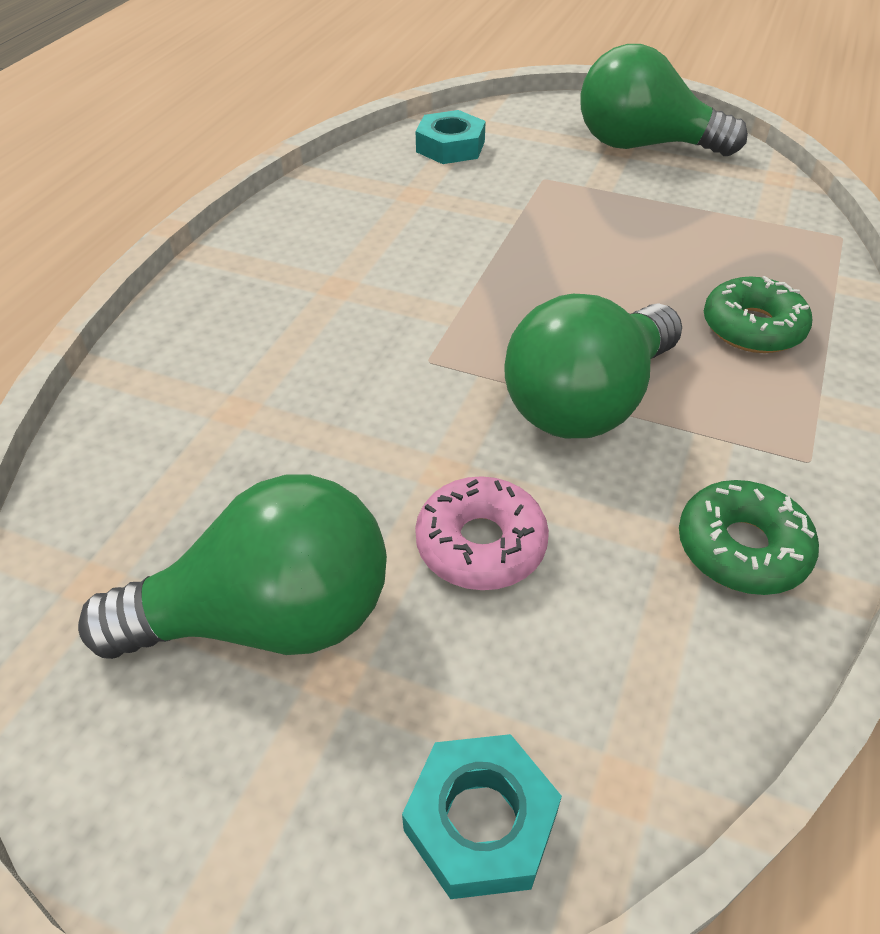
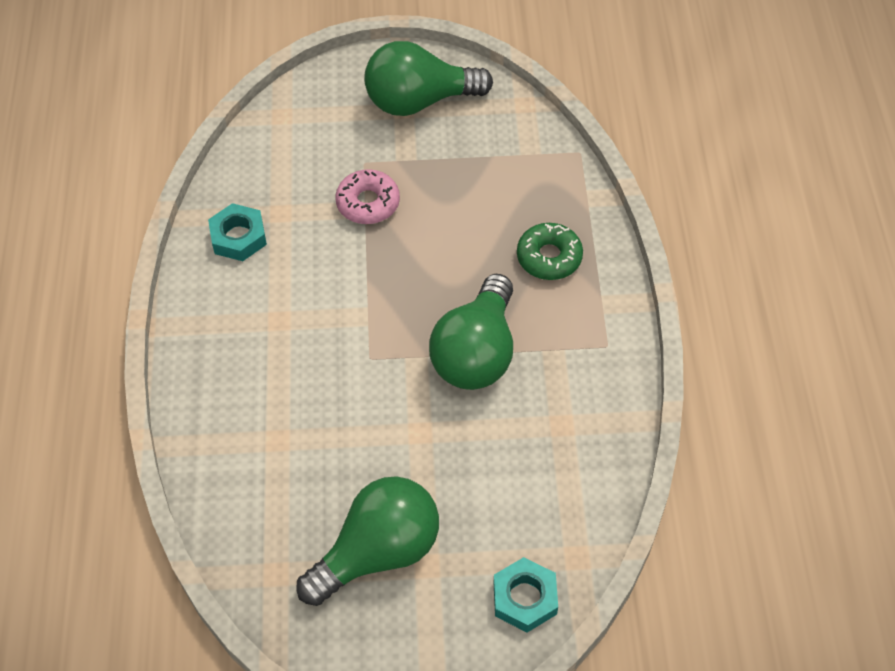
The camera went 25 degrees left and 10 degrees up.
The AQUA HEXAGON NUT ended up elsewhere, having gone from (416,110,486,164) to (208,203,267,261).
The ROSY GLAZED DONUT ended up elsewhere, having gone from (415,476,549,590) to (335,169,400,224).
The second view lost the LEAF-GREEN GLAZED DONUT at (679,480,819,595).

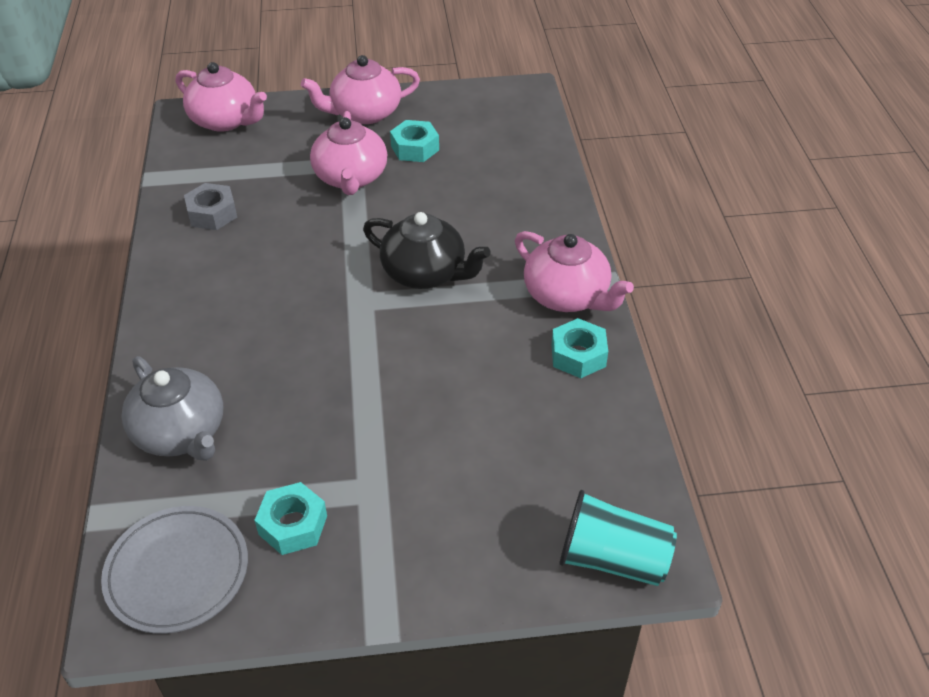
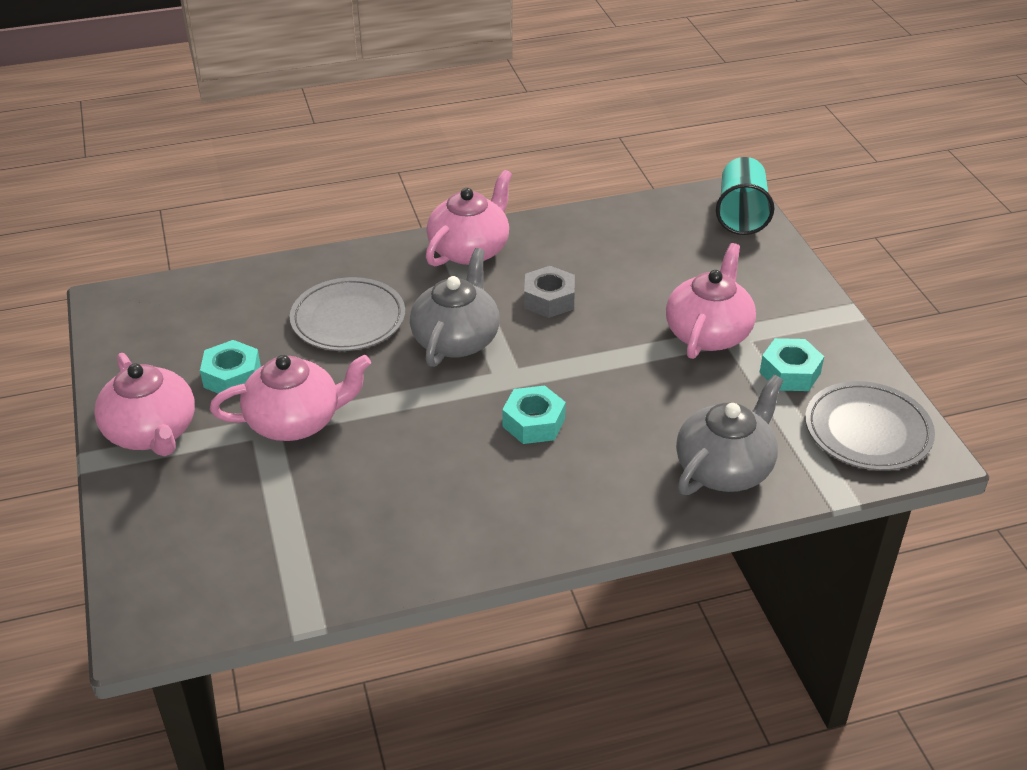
The camera went 100 degrees left and 5 degrees down.
The second view gained the GRAY FLAT DISH at (290,277,405,351).
What was the JET-BLACK TEA POT at (363,212,491,289) turned into the GRAY TEA POT at (410,248,500,367).
The AQUA HEXAGON NUT ended up elsewhere, having gone from (551,318,608,378) to (502,386,566,444).
The GRAY HEXAGON NUT ended up elsewhere, having gone from (184,183,237,230) to (524,266,575,318).
The ROSY TEA POT ended up elsewhere, having gone from (176,62,267,132) to (666,243,756,359).

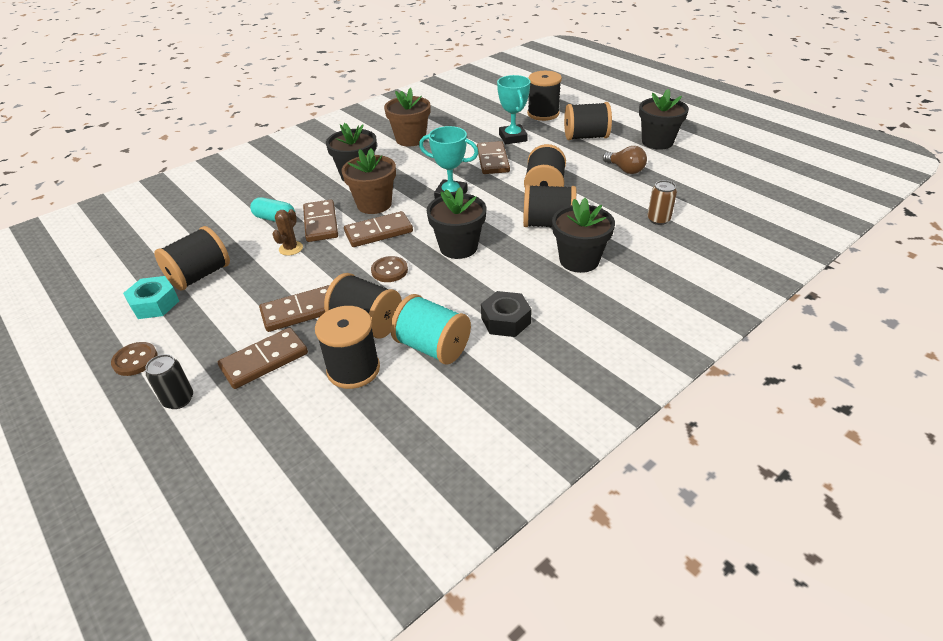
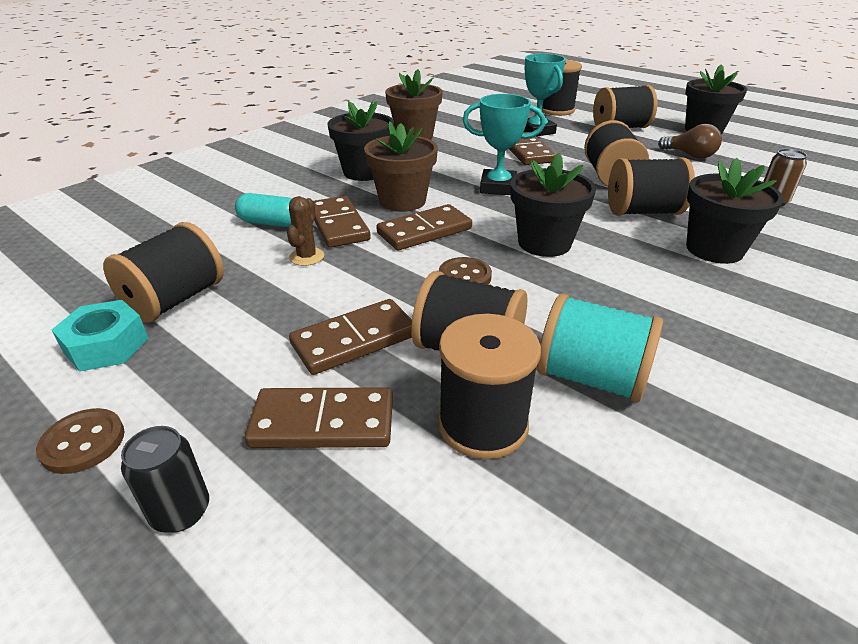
The camera went 10 degrees left and 5 degrees down.
The BROWN DOMINO PIECE at (218,327,308,389) ended up facing another way, 45 degrees clockwise from before.
The second view lost the JET-BLACK HEXAGON NUT at (481,291,532,337).

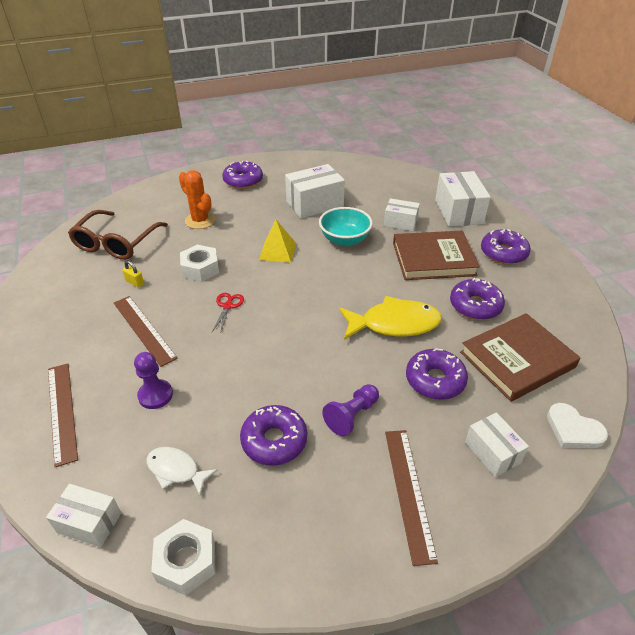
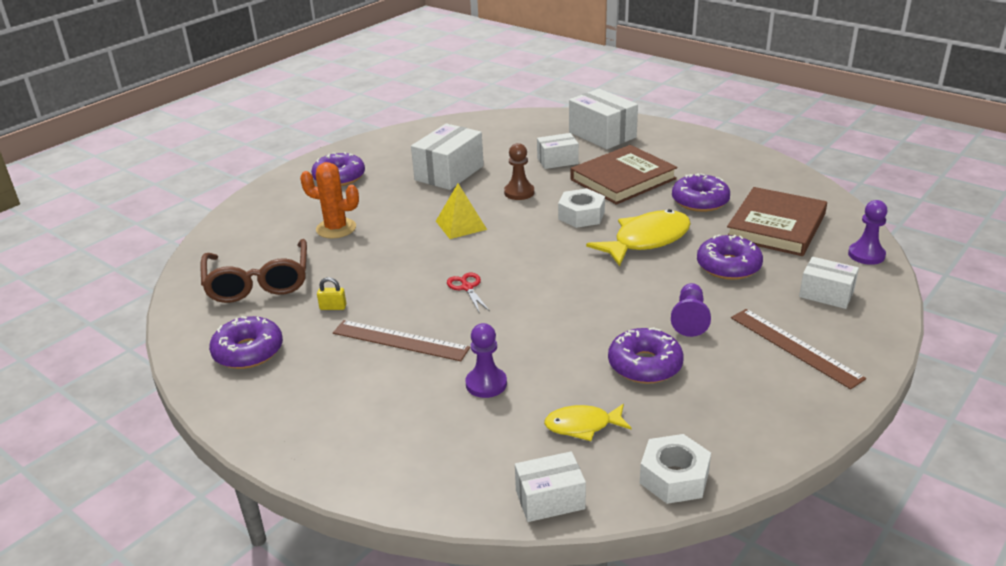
The camera went 30 degrees left and 10 degrees down.
The PURPLE GLAZED DONUT ended up elsewhere, having gone from (481,229,531,264) to (209,316,283,369).
Where the AQUA SERVING BOWL stood at (319,207,373,246), the BROWN GAME PAWN came to stand at (504,143,534,200).
What was the WHITE TOY FISH at (146,447,218,495) turned into the GOLDEN TOY FISH at (544,404,631,441).
The WHITE HEXAGON NUT ended up elsewhere, having gone from (180,244,219,282) to (558,188,605,228).
Where the WHITE HEART SHAPE stood at (547,403,608,448), the PURPLE GAME PAWN came to stand at (848,200,888,265).
The second view lost the BROWN MEASURING STICK at (48,363,78,467).

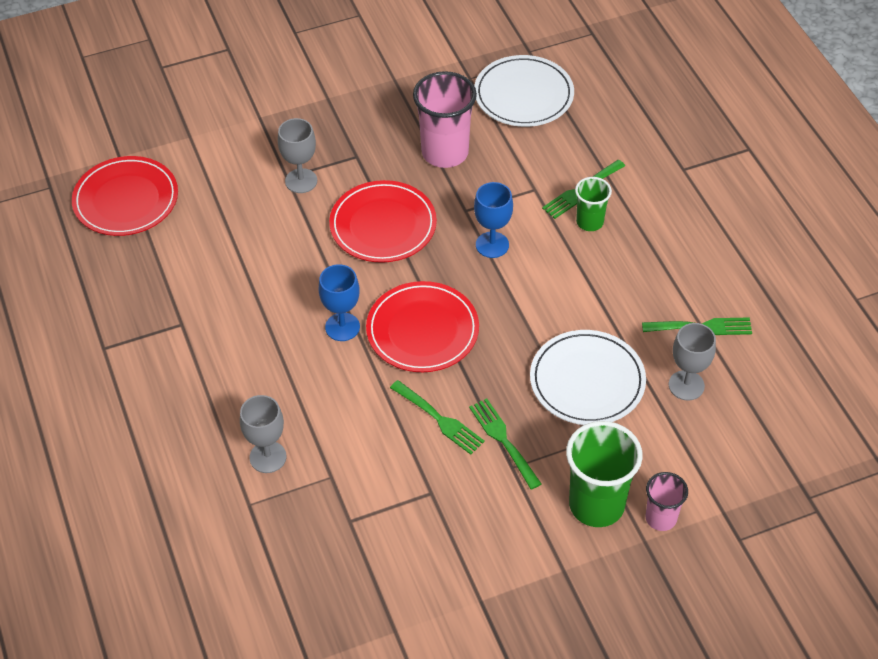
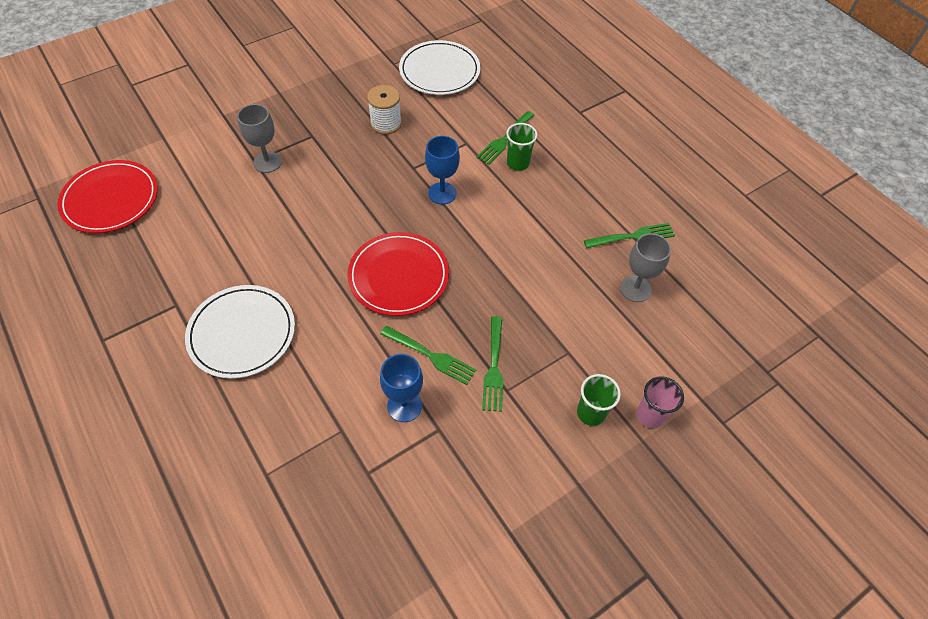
The camera went 15 degrees left and 5 degrees up.
The WHITE FLAT DISH ended up elsewhere, having gone from (530,330,646,425) to (185,285,295,379).
Where the ROSY CUP stood at (413,71,477,168), the WHITE REEL OF THREAD came to stand at (367,85,402,134).
The ROYAL BLUE CHALICE ended up elsewhere, having gone from (319,264,360,341) to (380,354,423,422).
The LEAF-GREEN FORK at (469,398,542,490) ended up facing another way, 135 degrees counterclockwise from before.
The size of the LEAF-GREEN CUP at (566,421,643,527) changed by a factor of 0.56.
The second view lost the GRAY CHALICE at (240,395,287,473).
The second view lost the SCARLET FLAT DISH at (329,180,437,263).

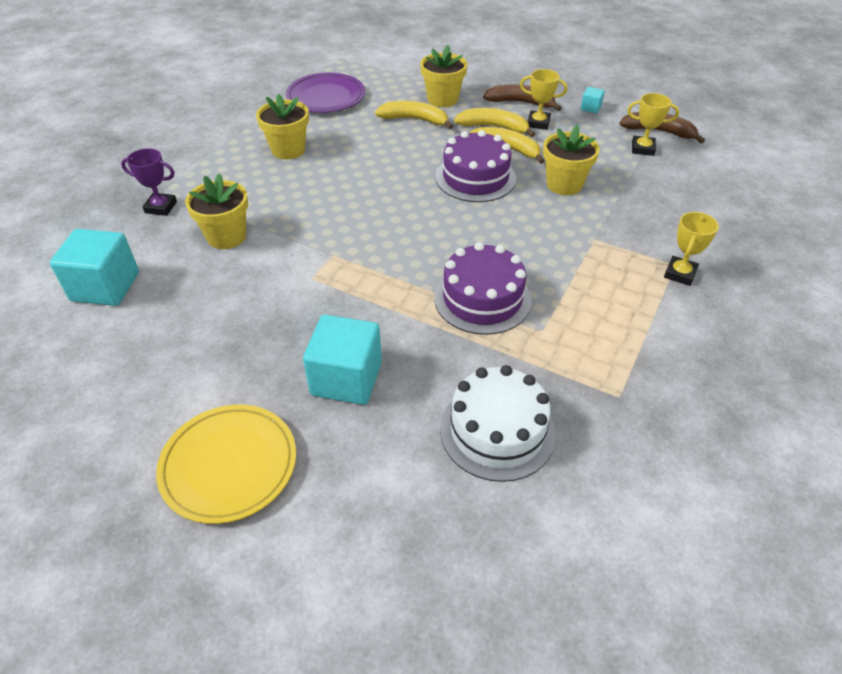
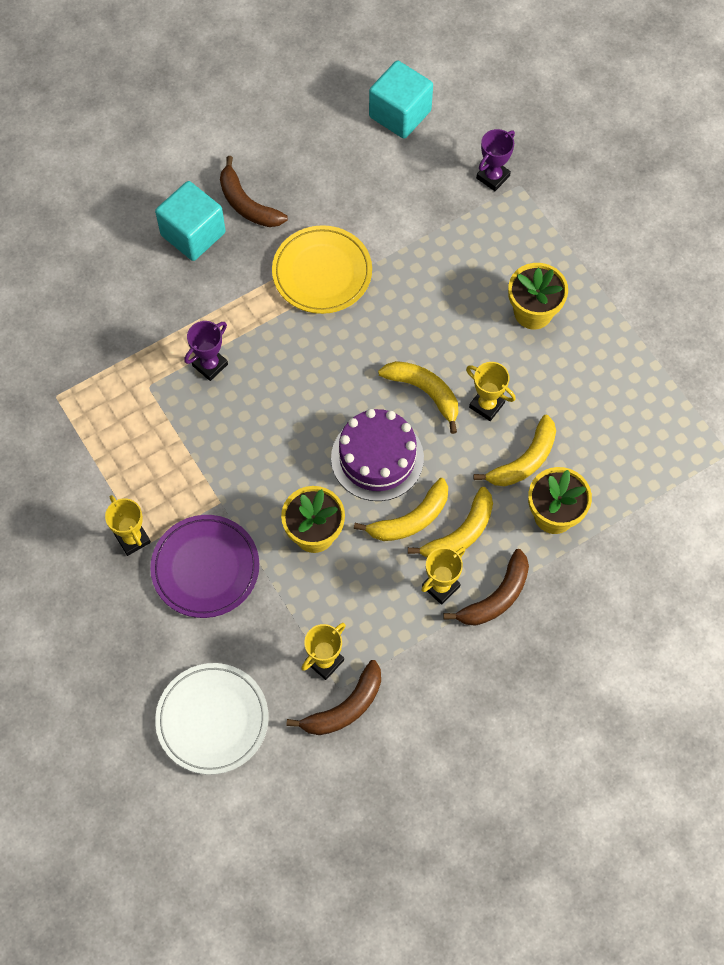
The camera went 120 degrees right and 20 degrees up.
The PURPLE FLAT DISH ended up elsewhere, having gone from (286,73,365,113) to (150,515,259,618).
The second view gained the WHITE FLAT DISH at (155,663,268,775).
Where the PURPLE GATEAU stood at (434,242,531,335), the PURPLE PRIZE CUP came to stand at (184,321,228,381).
The second view gained the BROWN BANANA FRUIT at (220,156,288,227).
The GOLDEN FLAT DISH ended up elsewhere, having gone from (156,404,296,524) to (272,225,372,314).
The second view gained the GOLDEN BANANA FRUIT at (378,361,458,434).
The second view gained the GOLDEN PRIZE CUP at (466,362,516,421).
The second view lost the GOLDEN FLOWER POT at (185,173,248,249).
The second view lost the WHITE GATEAU at (440,365,556,482).
The second view lost the AQUA CUBE at (581,87,605,113).

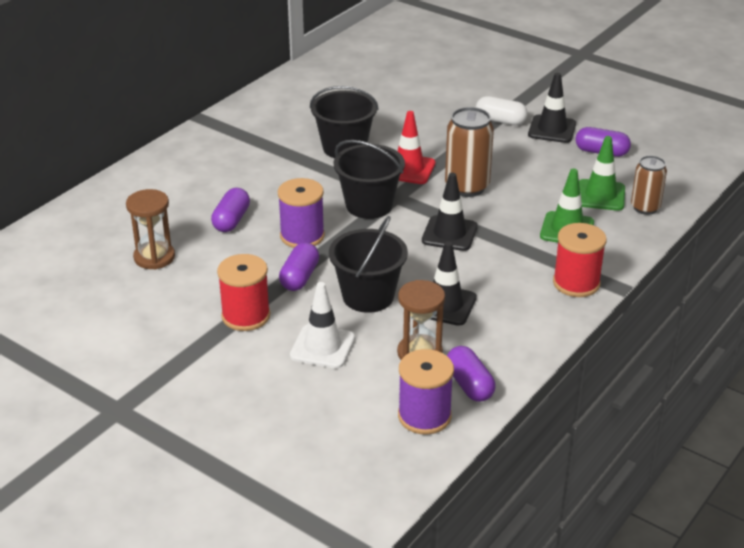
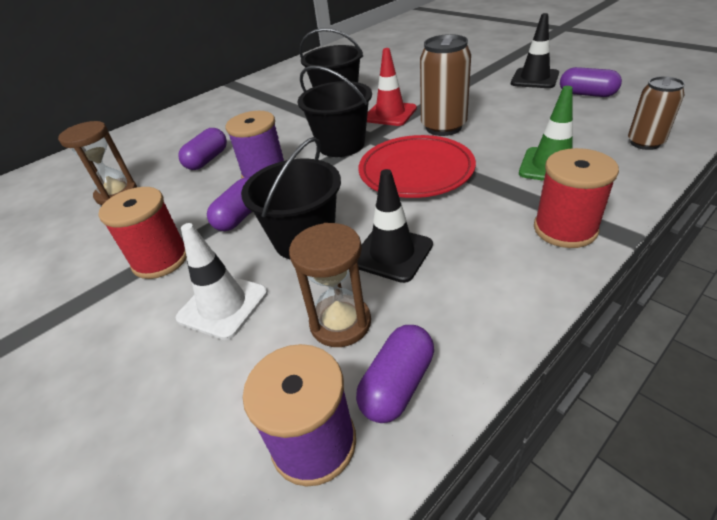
The camera went 15 degrees right and 5 degrees up.
The PURPLE CAPSULE at (447,346,496,402) ended up facing another way, 45 degrees clockwise from before.
Where the JET-BLACK ROAD CONE stood at (422,173,478,251), the SCARLET FLAT DISH came to stand at (359,135,476,198).
The second view lost the WHITE CAPSULE at (476,96,528,125).
The second view lost the LEAF-GREEN ROAD CONE at (579,136,625,211).

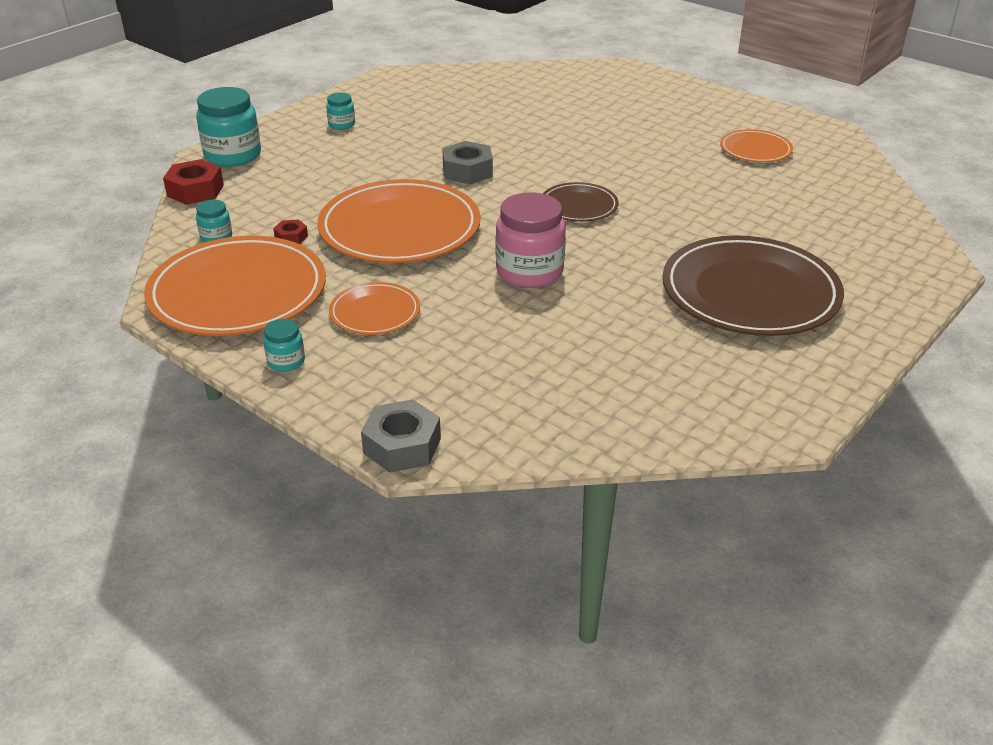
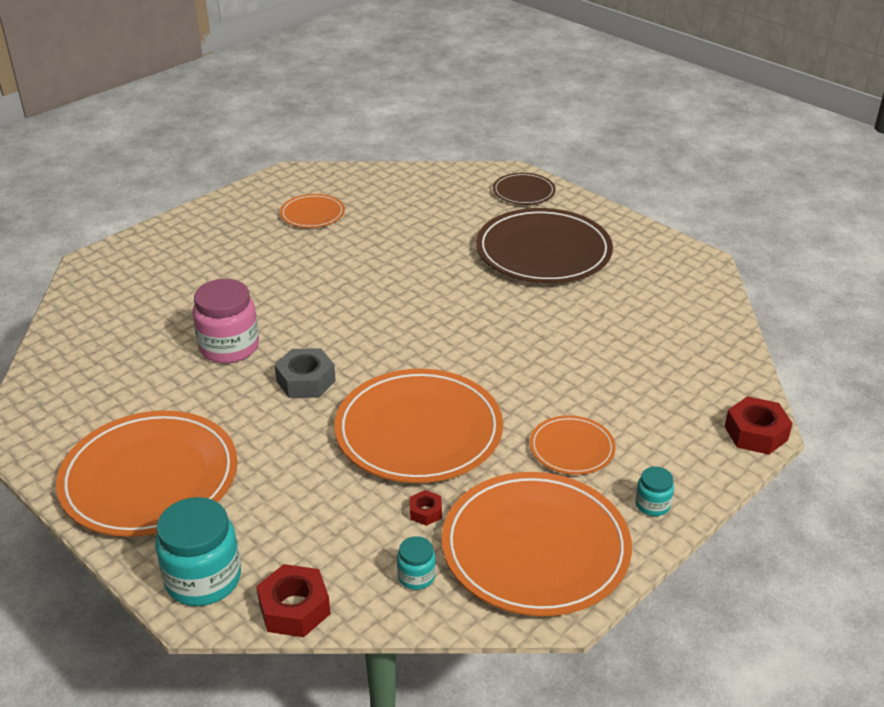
The camera went 85 degrees left and 0 degrees up.
Where the AQUA PRESERVE JAR stood at (326,93,355,130), the ORANGE FLAT DISH came to stand at (56,410,238,537).
The ROSY PRESERVE JAR ended up elsewhere, having gone from (496,193,566,288) to (193,279,259,364).
The BROWN FLAT DISH ended up elsewhere, having gone from (543,182,619,222) to (493,173,556,205).
What was the GRAY HEXAGON NUT at (361,399,441,473) turned into the SCARLET HEXAGON NUT at (725,396,793,455).

